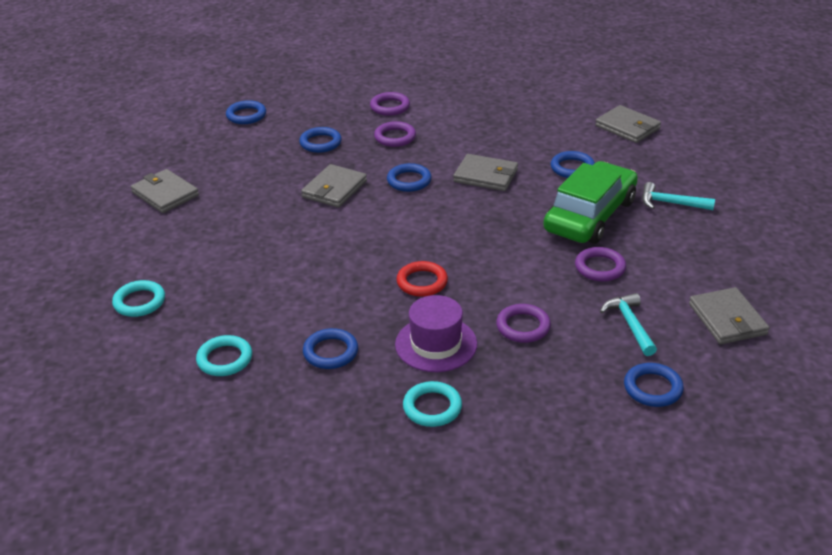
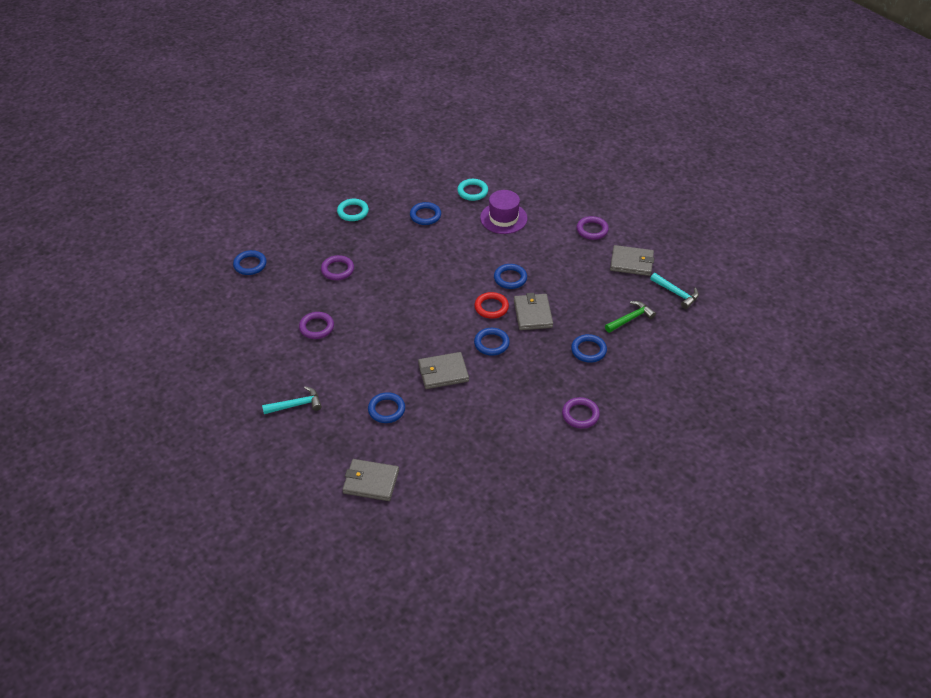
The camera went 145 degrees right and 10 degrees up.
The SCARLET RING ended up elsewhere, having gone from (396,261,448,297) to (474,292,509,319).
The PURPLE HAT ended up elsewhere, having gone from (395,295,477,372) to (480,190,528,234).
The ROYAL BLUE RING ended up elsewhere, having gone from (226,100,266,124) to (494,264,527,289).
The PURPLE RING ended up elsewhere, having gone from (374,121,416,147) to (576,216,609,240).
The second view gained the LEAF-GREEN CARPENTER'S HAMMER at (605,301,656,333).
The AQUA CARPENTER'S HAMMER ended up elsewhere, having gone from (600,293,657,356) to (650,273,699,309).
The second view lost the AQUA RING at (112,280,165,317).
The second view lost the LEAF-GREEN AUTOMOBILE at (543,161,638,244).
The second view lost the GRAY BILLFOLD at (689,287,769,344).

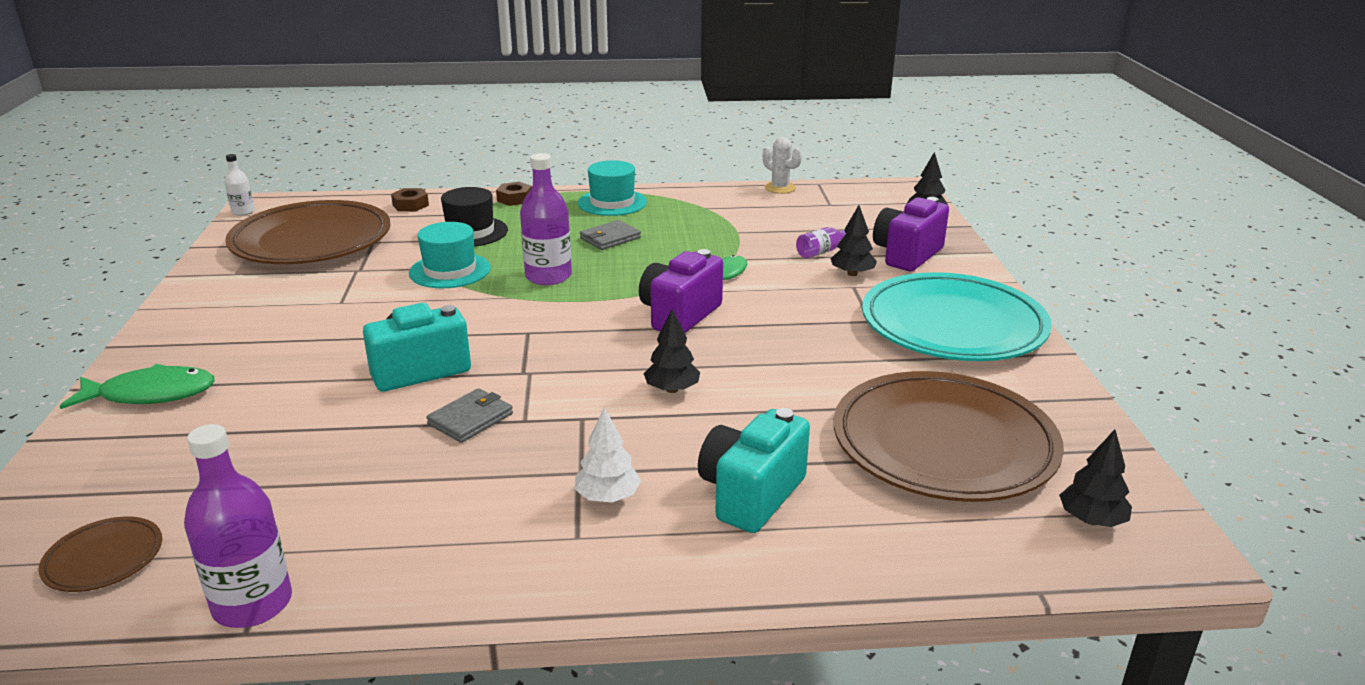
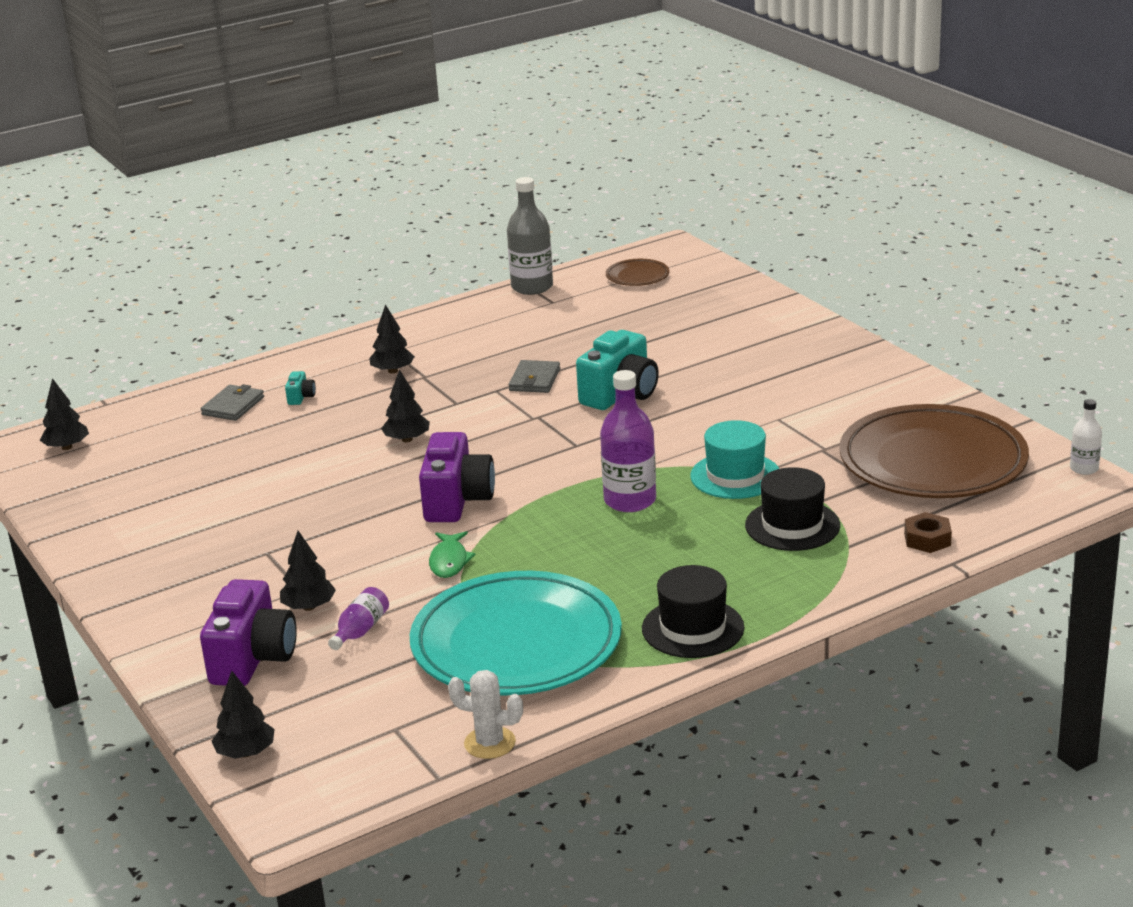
The camera went 155 degrees right and 0 degrees up.
The GRAY BILLFOLD ended up elsewhere, having gone from (580,220,641,250) to (201,384,264,421).
The size of the AQUA PHOTO CAMERA at (698,408,810,533) changed by a factor of 0.43.
What was the WHITE FIR TREE at (575,407,641,502) turned into the JET-BLACK FIR TREE at (369,304,415,374).
The AQUA FLAT DISH ended up elsewhere, having gone from (862,272,1052,361) to (410,571,622,695).
What was the PURPLE FLASK at (184,424,292,628) turned into the GRAY FLASK at (507,177,553,295).
What was the AQUA HAT at (578,160,647,216) turned into the JET-BLACK HAT at (642,565,744,658).
The second view lost the LEAF-GREEN TOY FISH at (60,364,215,409).
The second view lost the BROWN HEXAGON NUT at (496,182,532,206).
The second view lost the BROWN FLAT DISH at (834,371,1064,502).

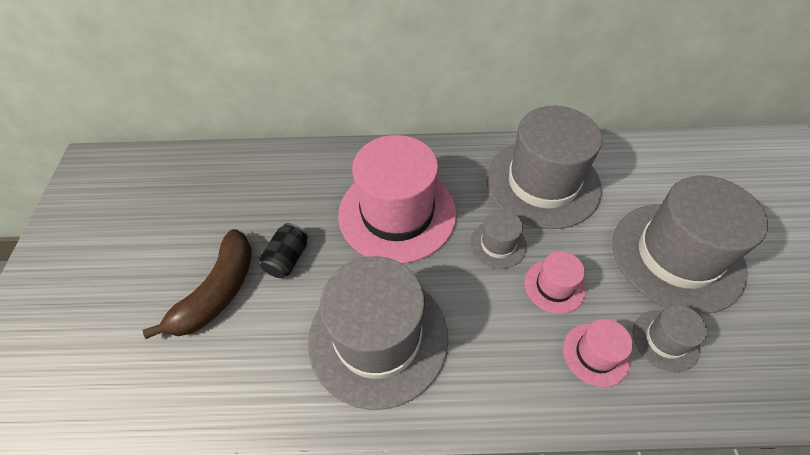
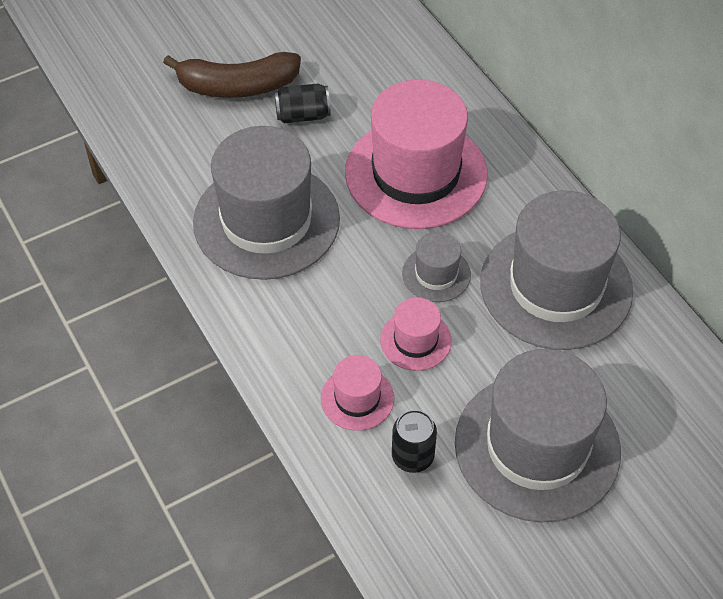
The camera went 60 degrees right and 0 degrees up.
Where the GRAY HAT stood at (632,305,707,372), the JET-BLACK CAN came to stand at (392,410,437,473).

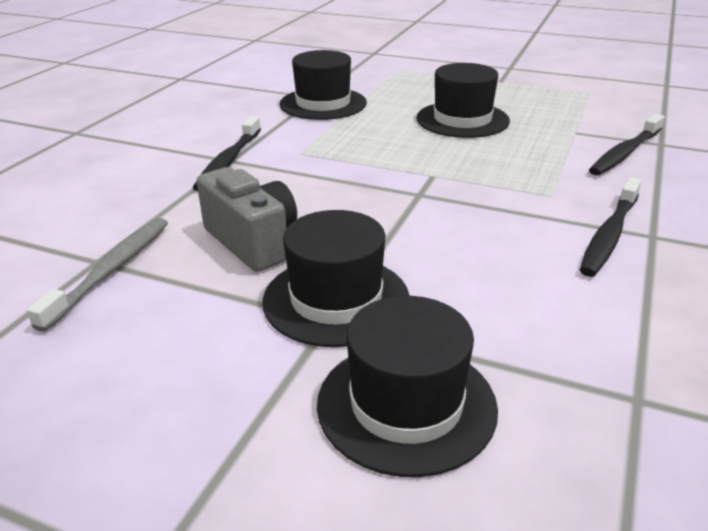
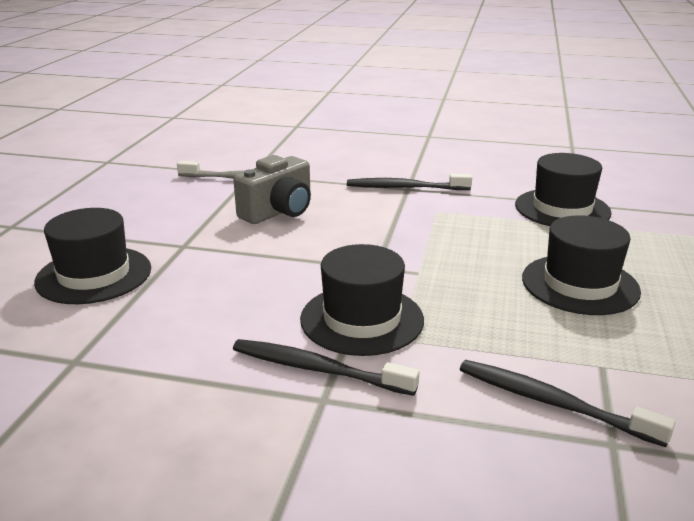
The camera went 80 degrees right and 5 degrees down.
The JET-BLACK HAT ended up elsewhere, having gone from (262,210,410,347) to (300,244,424,356).

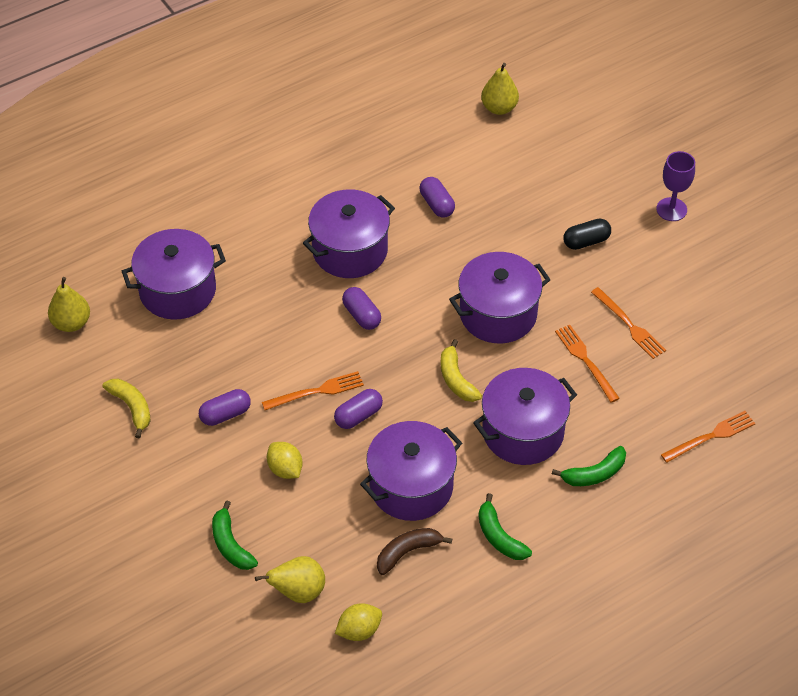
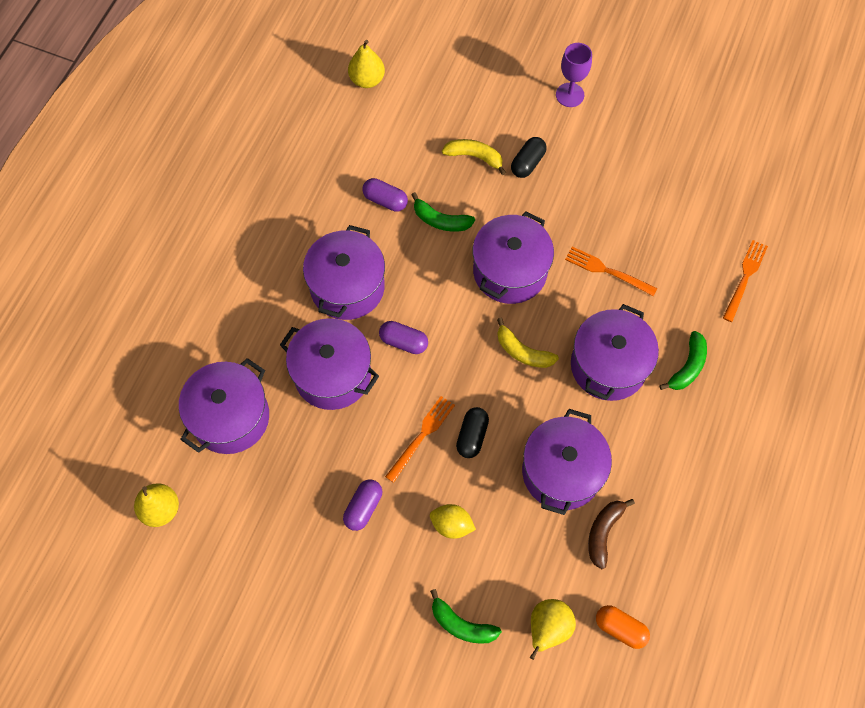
The camera went 35 degrees left and 15 degrees up.
The second view gained the PURPLE STOCKPOT at (280,318,379,410).
The LEAF-GREEN BANANA FRUIT ended up elsewhere, having gone from (478,493,532,560) to (411,192,475,231).
The GOLDEN BANANA FRUIT ended up elsewhere, having gone from (102,379,151,439) to (442,139,506,175).
What was the PURPLE CAPSULE at (334,389,383,429) turned into the JET-BLACK CAPSULE at (456,407,489,458).
Where the GOLDEN TOY LEMON stood at (335,603,382,641), the ORANGE CAPSULE came to stand at (596,605,650,649).
The second view lost the ORANGE FORK at (591,287,666,359).

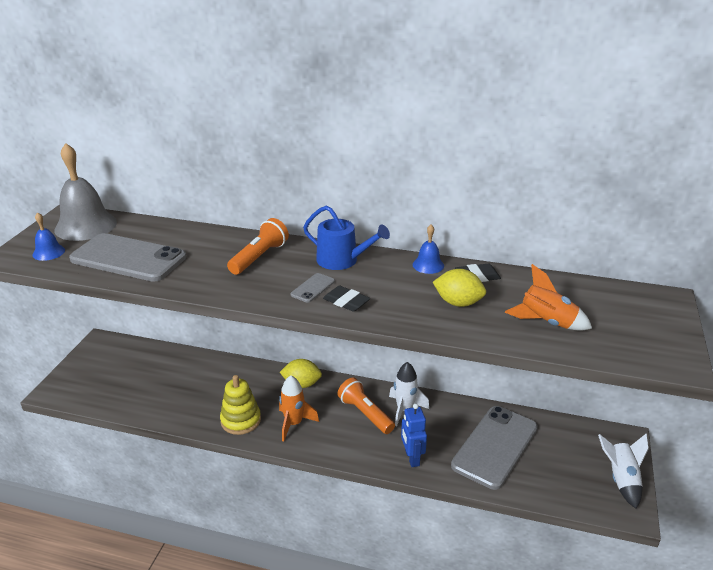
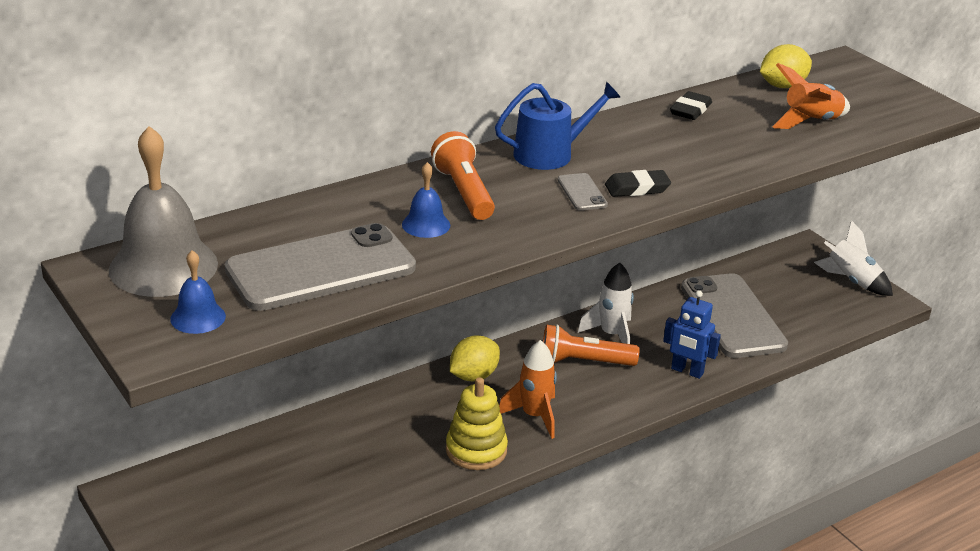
The camera went 50 degrees left and 0 degrees up.
The ROYAL BLUE SCHOOL BELL ended up elsewhere, having gone from (413,225,444,274) to (402,162,450,238).
The GOLDEN TOY LEMON ended up elsewhere, having gone from (433,269,486,307) to (760,44,812,88).

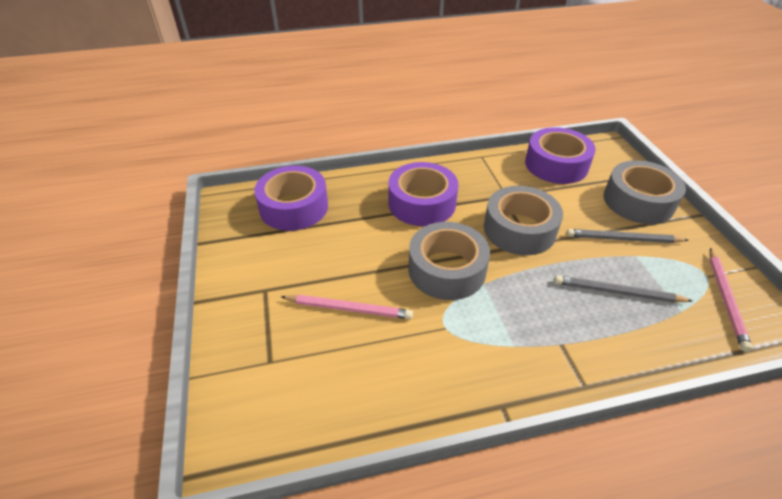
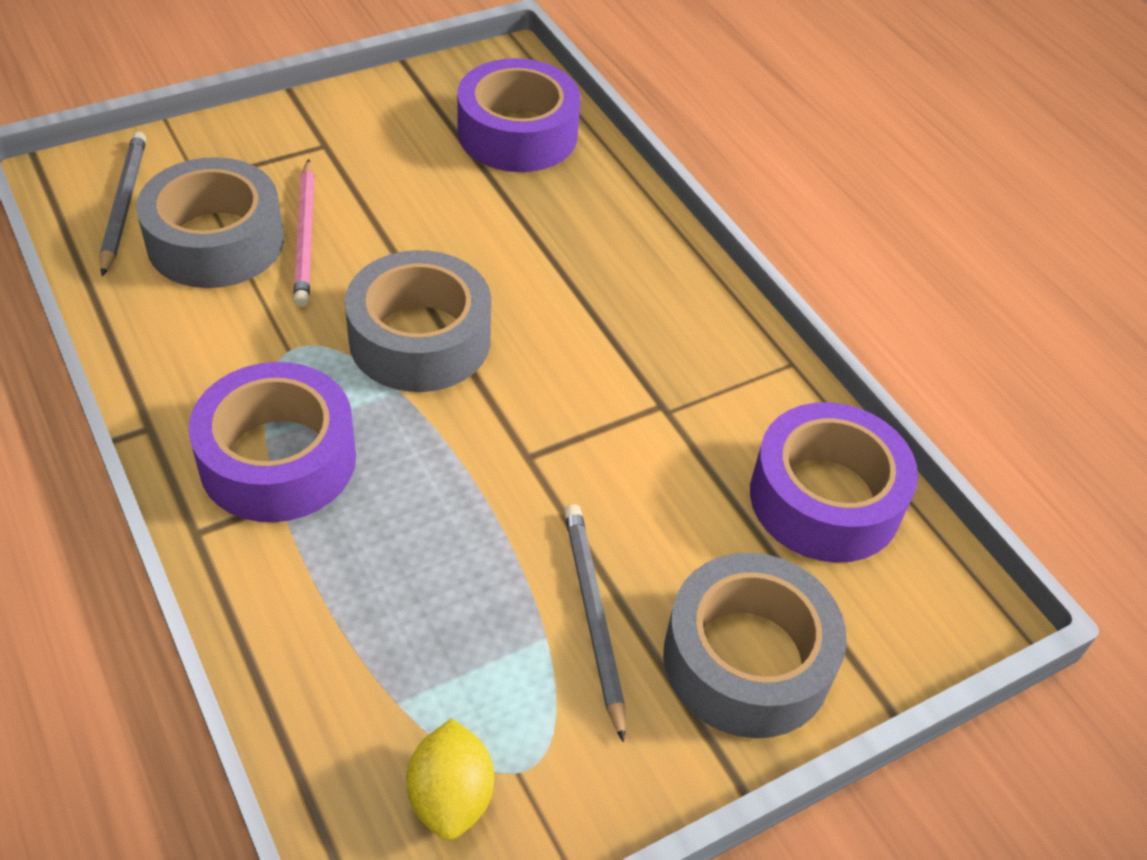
The camera went 70 degrees right and 5 degrees up.
The GRAY WOODEN PENCIL ended up elsewhere, having gone from (555,275,693,303) to (100,131,146,276).
The GRAY ROLL OF TAPE ended up elsewhere, having gone from (484,186,563,255) to (136,157,284,288).
The PURPLE ROLL OF TAPE ended up elsewhere, having gone from (388,162,458,226) to (189,362,356,522).
Where the ROSY WOODEN PENCIL stood at (709,248,752,352), the GOLDEN TOY LEMON came to stand at (406,719,494,840).

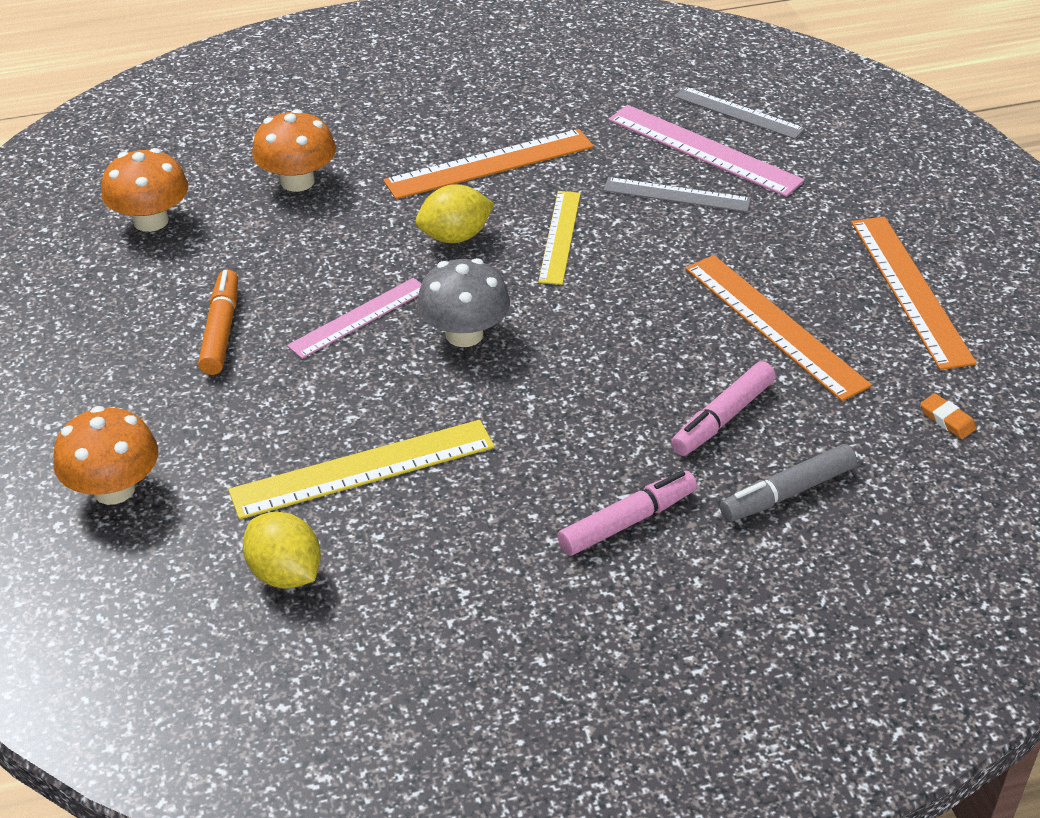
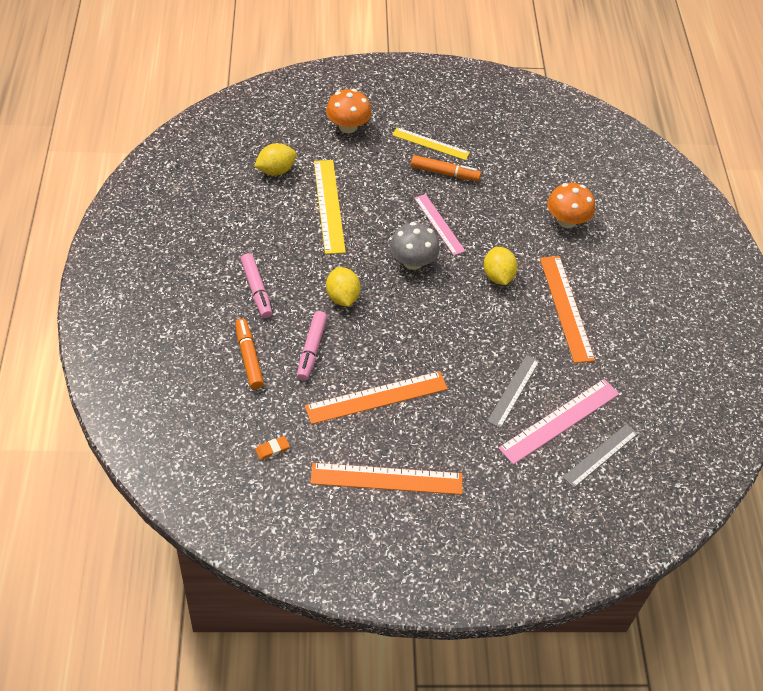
The camera went 100 degrees right and 10 degrees up.
What was the GRAY FELT PEN at (720,444,857,522) turned into the ORANGE FELT PEN at (235,318,264,389).
The ROSY FELT PEN at (671,361,776,456) ended up facing another way, 135 degrees counterclockwise from before.
The second view gained the GOLDEN TOY LEMON at (326,267,360,307).
The GOLDEN MEASURING STICK ended up elsewhere, having gone from (538,191,581,285) to (392,127,470,160).
The second view lost the ORANGE MUSHROOM at (101,148,188,232).

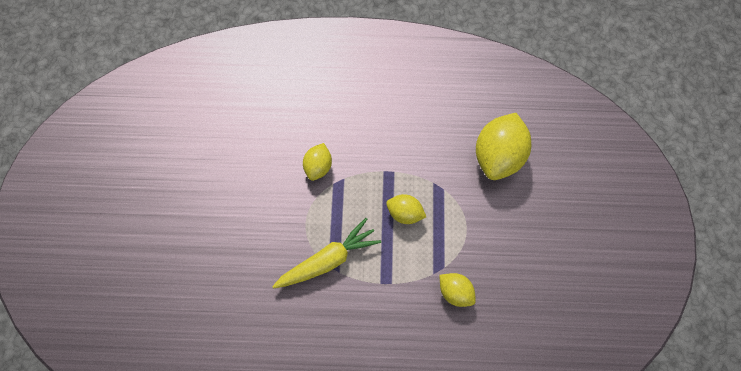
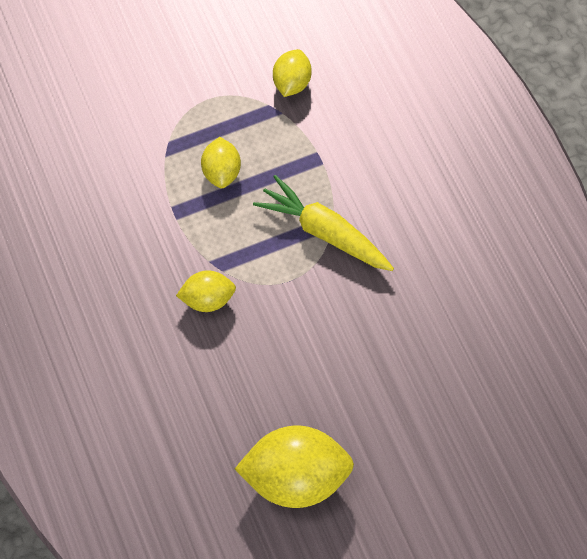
The camera went 115 degrees left and 5 degrees down.
The GOLDEN TOY LEMON ended up elsewhere, having gone from (476,113,531,180) to (235,425,354,508).

